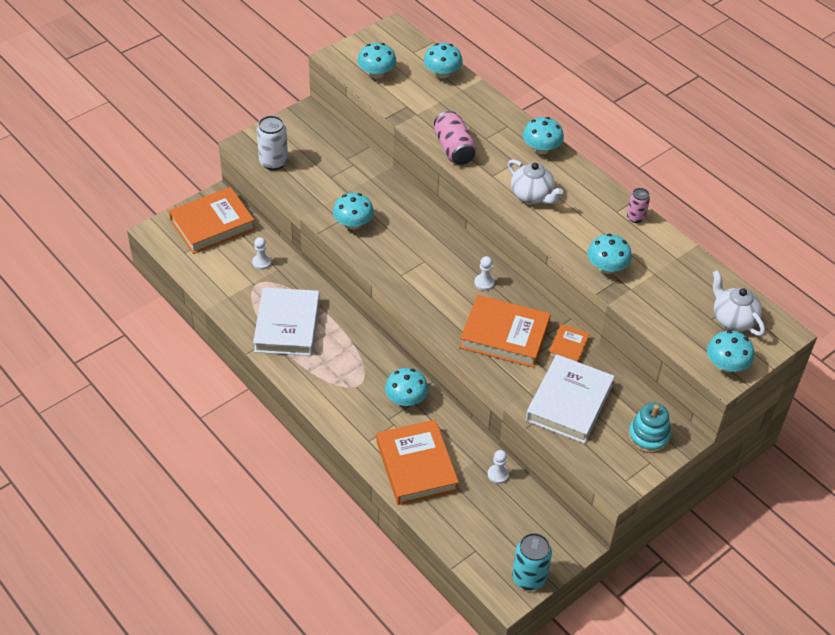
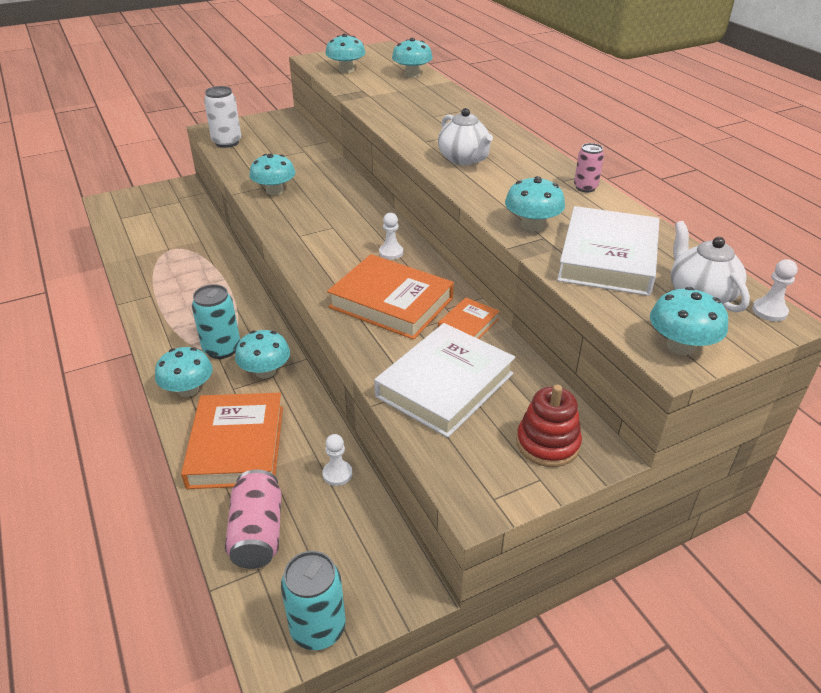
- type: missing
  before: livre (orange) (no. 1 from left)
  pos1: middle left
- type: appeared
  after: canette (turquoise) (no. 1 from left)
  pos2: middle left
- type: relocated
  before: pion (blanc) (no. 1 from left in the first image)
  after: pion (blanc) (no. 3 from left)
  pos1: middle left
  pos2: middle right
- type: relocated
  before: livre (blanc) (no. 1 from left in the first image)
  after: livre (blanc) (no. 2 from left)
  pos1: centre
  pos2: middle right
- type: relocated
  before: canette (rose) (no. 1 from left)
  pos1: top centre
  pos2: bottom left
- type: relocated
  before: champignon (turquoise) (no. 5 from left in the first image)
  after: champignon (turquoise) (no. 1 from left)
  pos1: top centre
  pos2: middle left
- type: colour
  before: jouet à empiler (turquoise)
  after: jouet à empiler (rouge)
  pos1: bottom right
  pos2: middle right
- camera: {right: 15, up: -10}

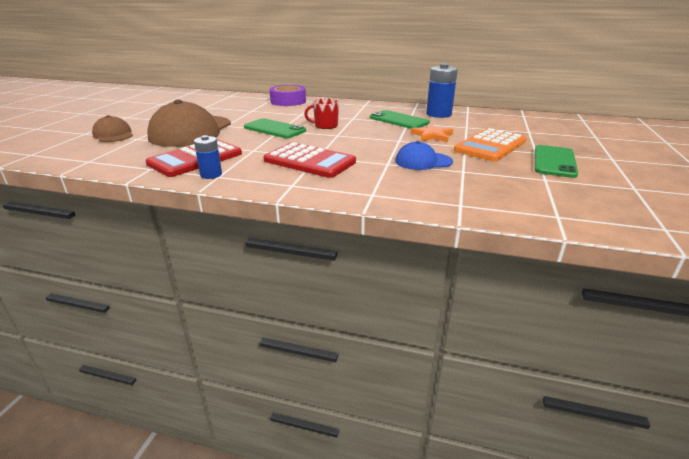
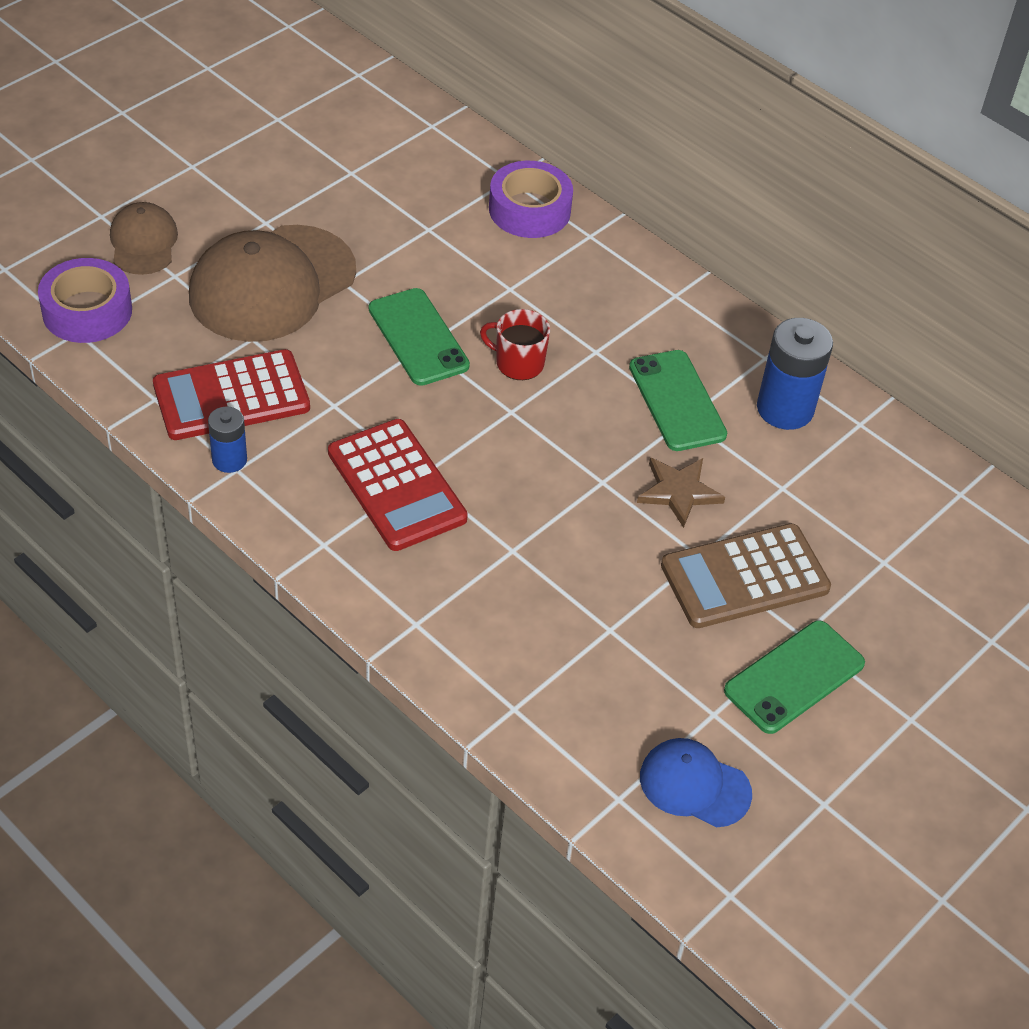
- type: appeared
  after: ruban adhésif (violet) (no. 1 from left)
  pos2: top left
- type: relocated
  before: casquette (bleu)
  pos1: centre
  pos2: bottom right
- type: colour
  before: étoile (orange)
  after: étoile (marron)
  pos1: top centre
  pos2: centre
- type: colour
  before: calculatrice (orange)
  after: calculatrice (marron)
  pos1: top right
  pos2: middle right
- camera: {right: 25, up: 20}

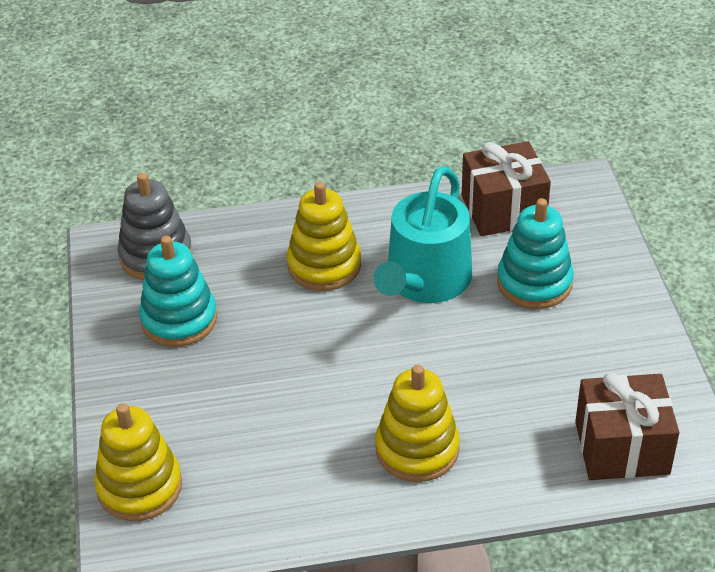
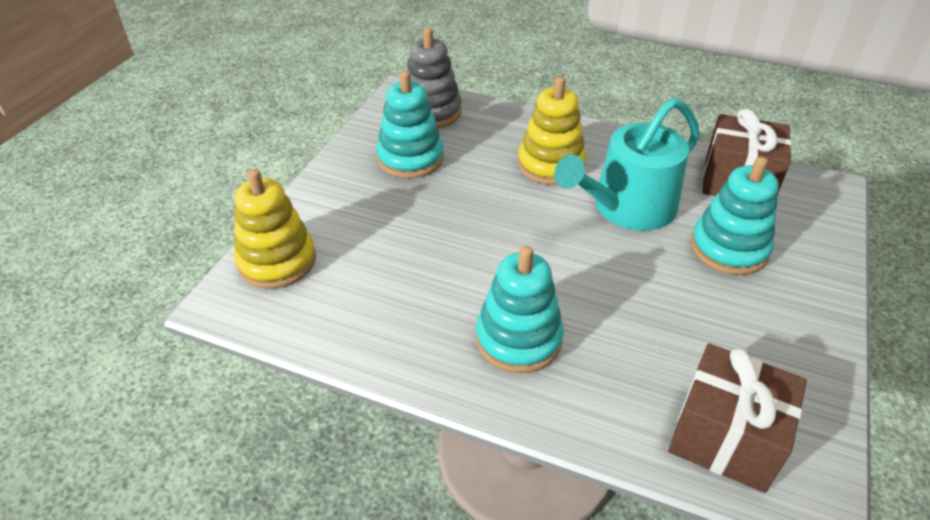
- type: colour
  before: jouet à empiler (jaune) (no. 3 from left)
  after: jouet à empiler (turquoise) (no. 2 from left)
  pos1: bottom centre
  pos2: centre
- camera: {right: 30, up: 0}

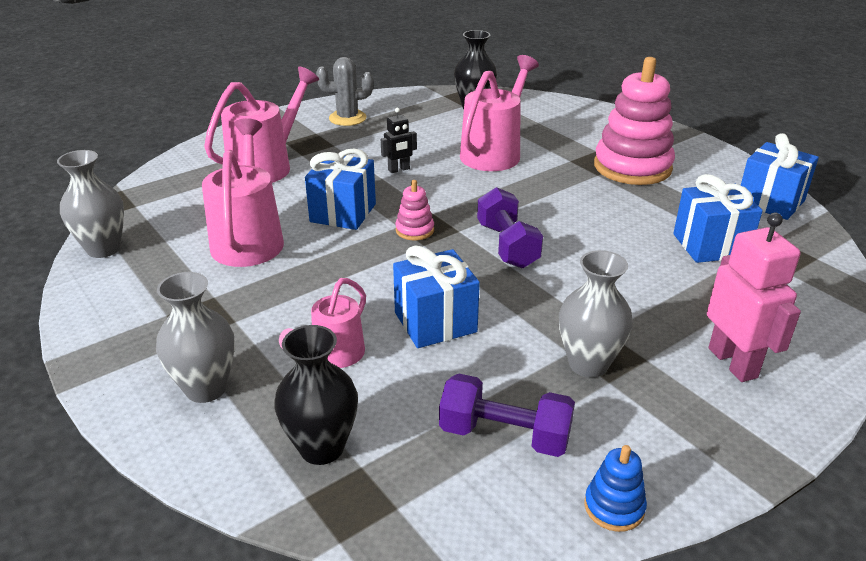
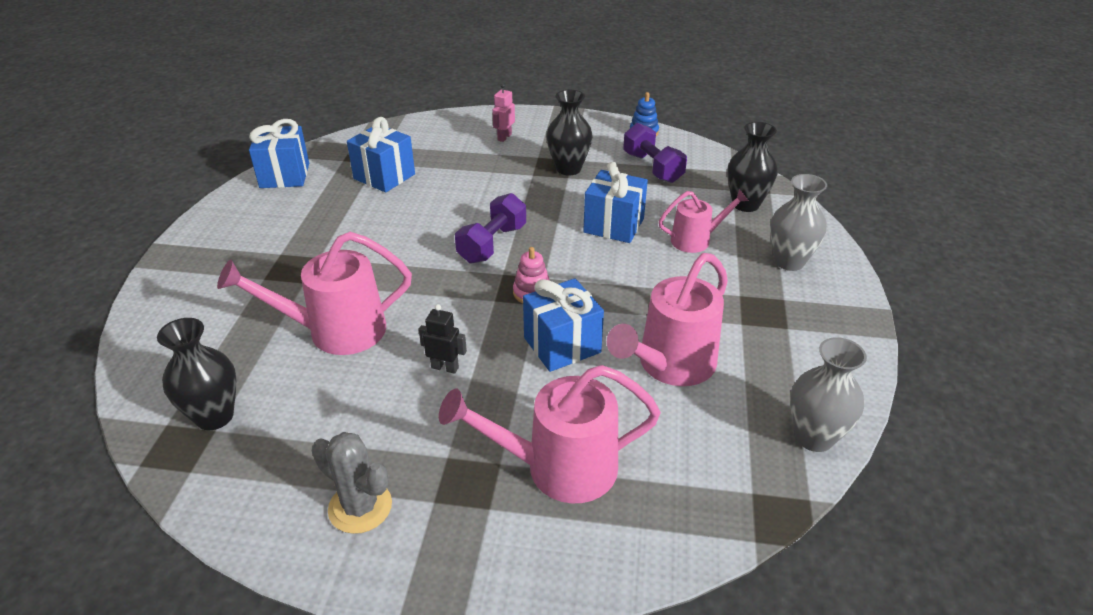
- type: missing
  before: jouet à empiler (rose) (no. 2 from left)
  pos1: top right
- type: colour
  before: vase (gris) (no. 3 from left)
  after: vase (noir) (no. 2 from left)
  pos1: middle right
  pos2: top centre
- type: size
  before: robot (rose)
  pos1: middle right
  pos2: top centre
  scale: 0.54
- camera: {right: -135, up: 5}

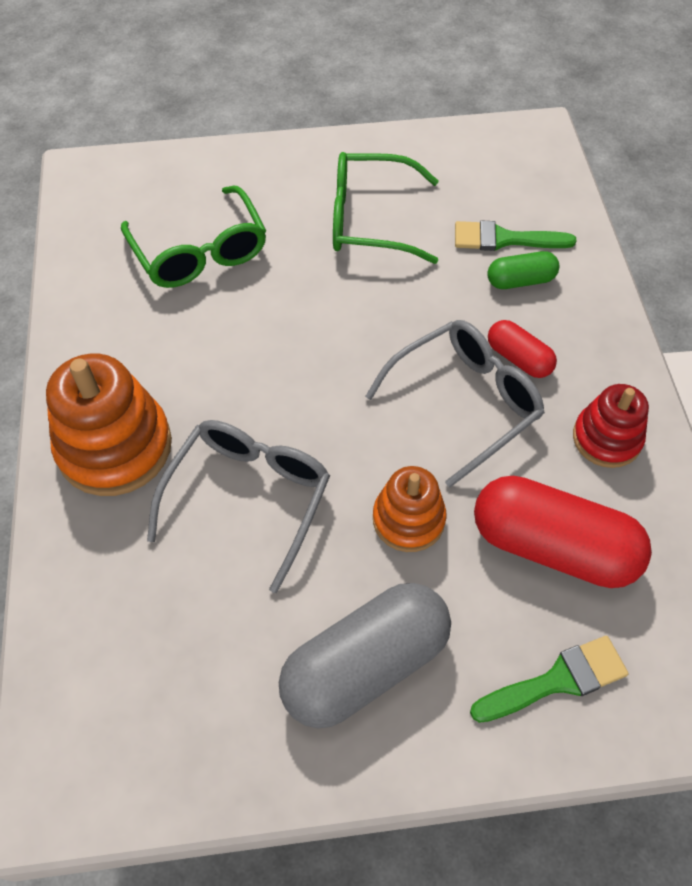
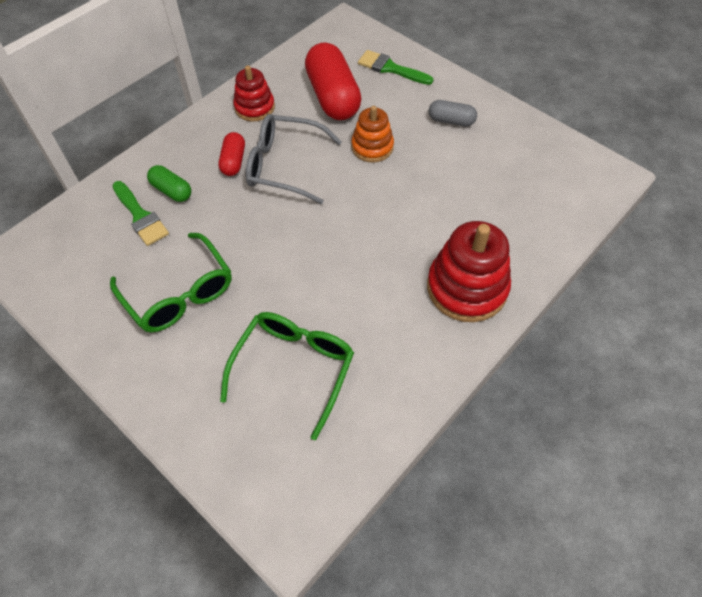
- type: missing
  before: lunettes (gris) (no. 1 from left)
  pos1: centre
- type: colour
  before: jouet à empiler (orange) (no. 1 from left)
  after: jouet à empiler (rouge) (no. 2 from left)
  pos1: middle left
  pos2: middle right
- type: size
  before: gélule (gris)
  pos1: bottom centre
  pos2: top centre
  scale: 0.51
- camera: {right: -130, up: 0}

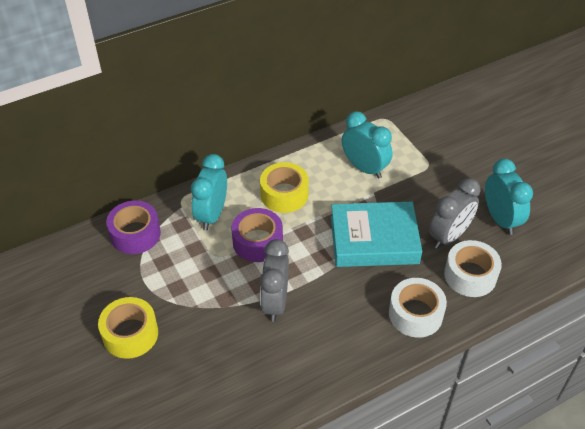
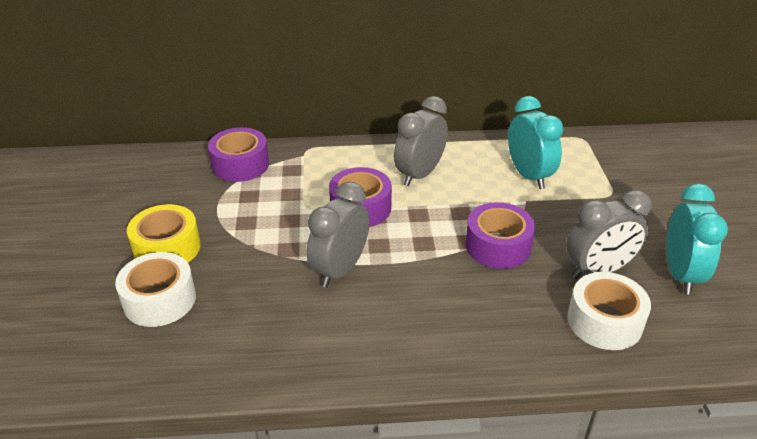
- type: missing
  before: réveil (turquoise) (no. 1 from left)
  pos1: centre
- type: relocated
  before: ruban adhésif (blanc) (no. 1 from left)
  pos1: bottom right
  pos2: middle left
- type: exchanged
  before: ruban adhésif (jaune) (no. 2 from left)
  after: réveil (gris) (no. 2 from left)
  pos1: centre
  pos2: top centre
- type: exchanged
  before: livre (turquoise)
  after: ruban adhésif (violet) (no. 3 from left)
  pos1: centre
  pos2: centre
- camera: {right: 25, up: -10}

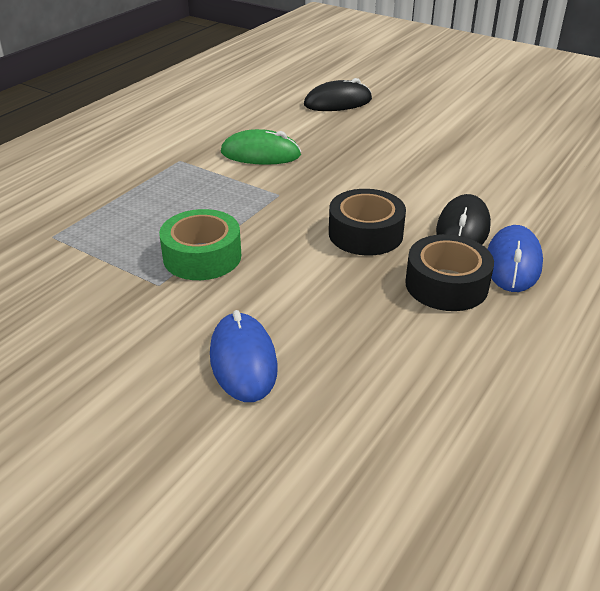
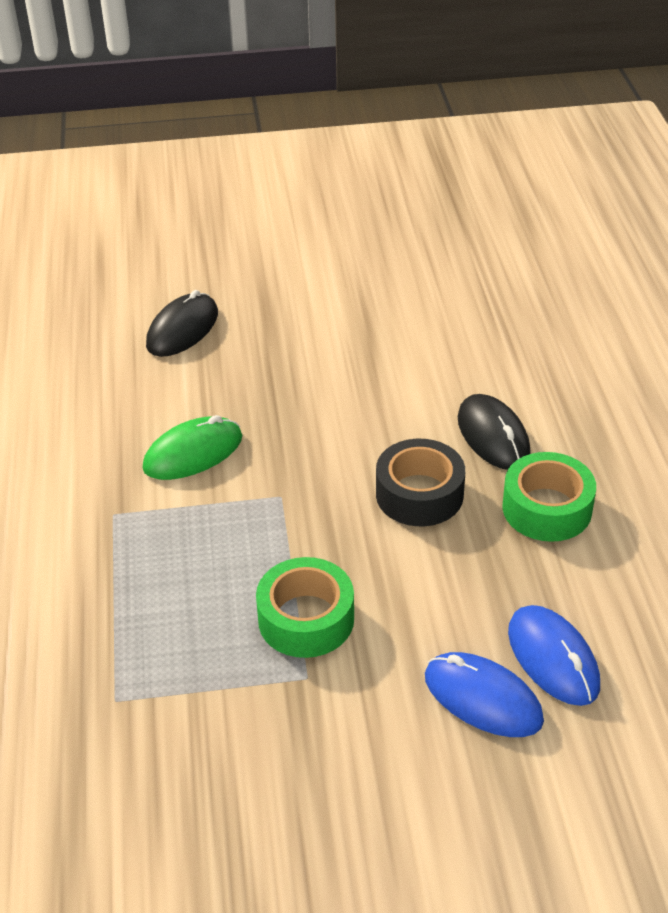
- type: relocated
  before: souris (bleu) (no. 2 from left)
  pos1: middle right
  pos2: bottom right
- type: colour
  before: ruban adhésif (noir) (no. 2 from left)
  after: ruban adhésif (vert) (no. 2 from left)
  pos1: middle right
  pos2: middle right
- camera: {right: -40, up: 5}

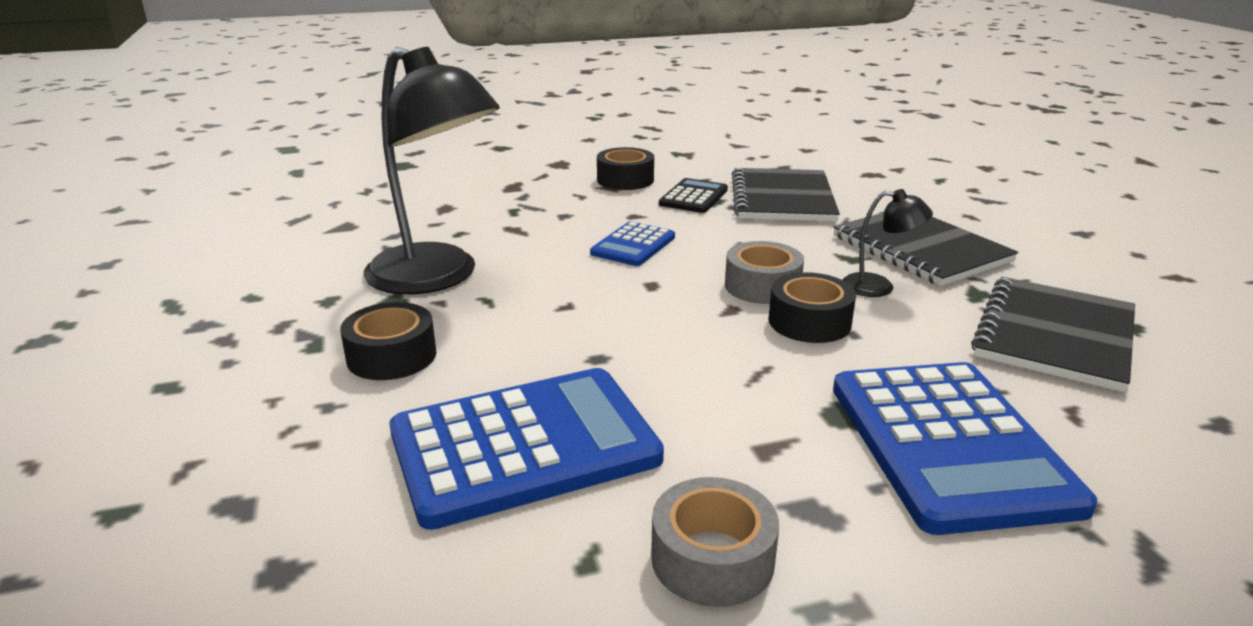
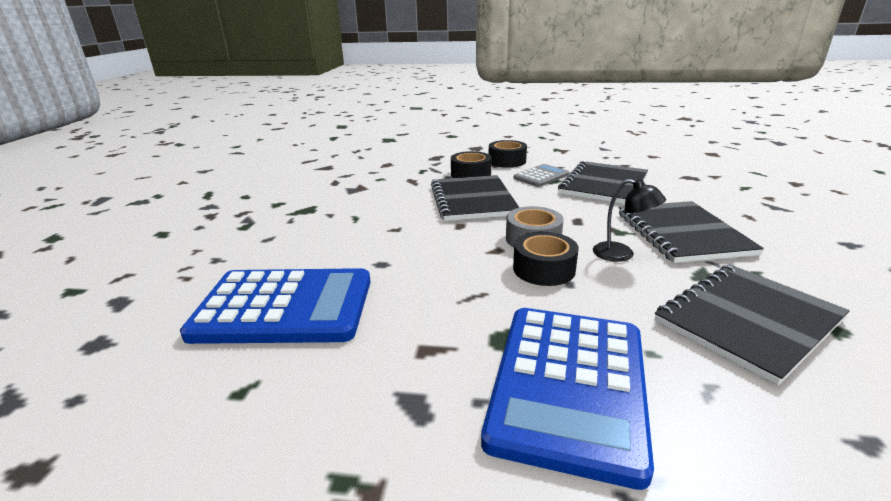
- type: missing
  before: lampe (noir) (no. 1 from left)
  pos1: top centre
- type: missing
  before: ruban adhésif (gris) (no. 1 from left)
  pos1: bottom centre
- type: relocated
  before: ruban adhésif (noir) (no. 1 from left)
  pos1: middle left
  pos2: top centre
- type: exchanged
  before: calculatrice (bleu) (no. 2 from left)
  after: carnet (noir) (no. 1 from left)
  pos1: centre
  pos2: centre
- type: colour
  before: calculatrice (noir)
  after: calculatrice (gris)
  pos1: top centre
  pos2: centre
- camera: {right: 25, up: 0}

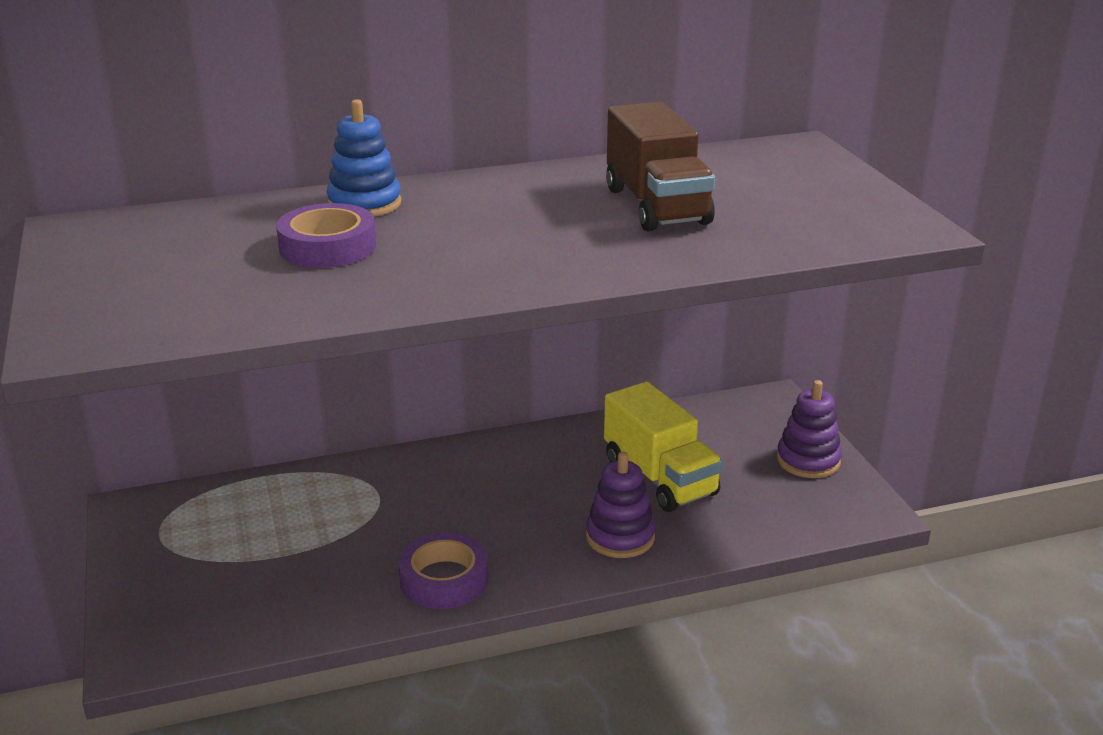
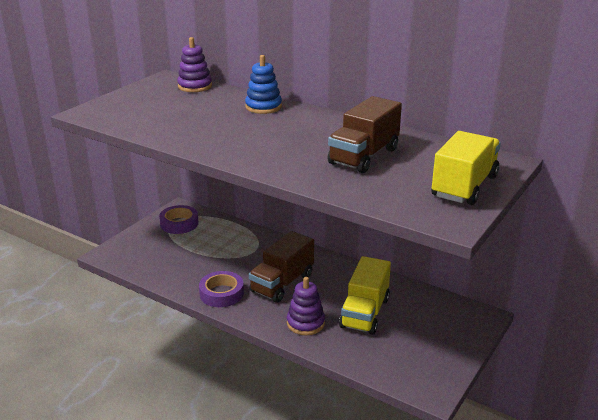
- type: appeared
  after: camion (marron) (no. 1 from left)
  pos2: centre
- type: appeared
  after: camion (jaune) (no. 2 from left)
  pos2: middle right
- type: relocated
  before: ruban adhésif (violet) (no. 1 from left)
  pos1: top left
  pos2: middle left
- type: relocated
  before: jouet à empiler (violet) (no. 2 from left in the first image)
  after: jouet à empiler (violet) (no. 1 from left)
  pos1: middle right
  pos2: top left
- camera: {right: 50, up: 0}

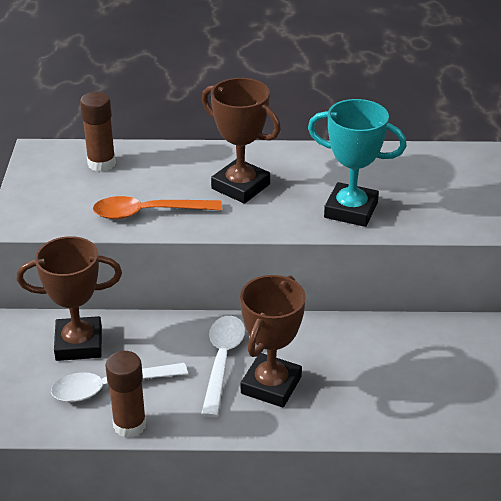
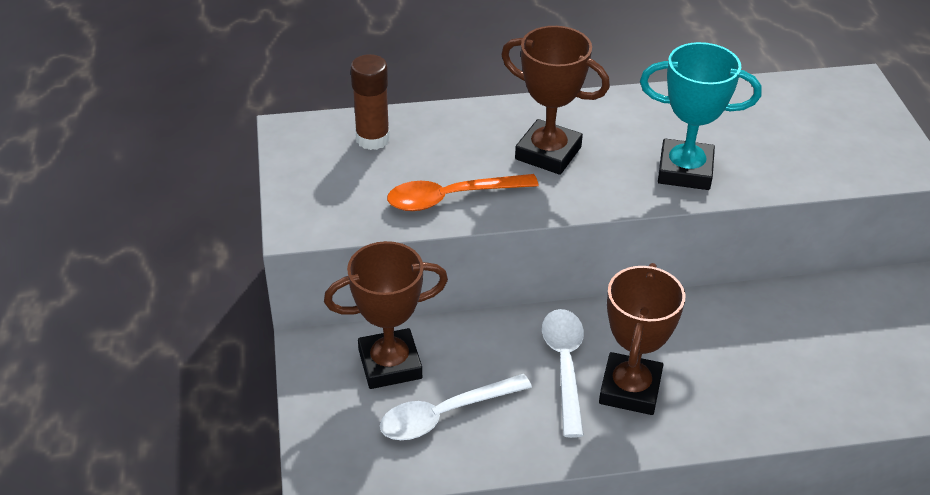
- type: missing
  before: bâton de colle (marron) (no. 2 from left)
  pos1: bottom left
- camera: {right: -10, up: 5}

